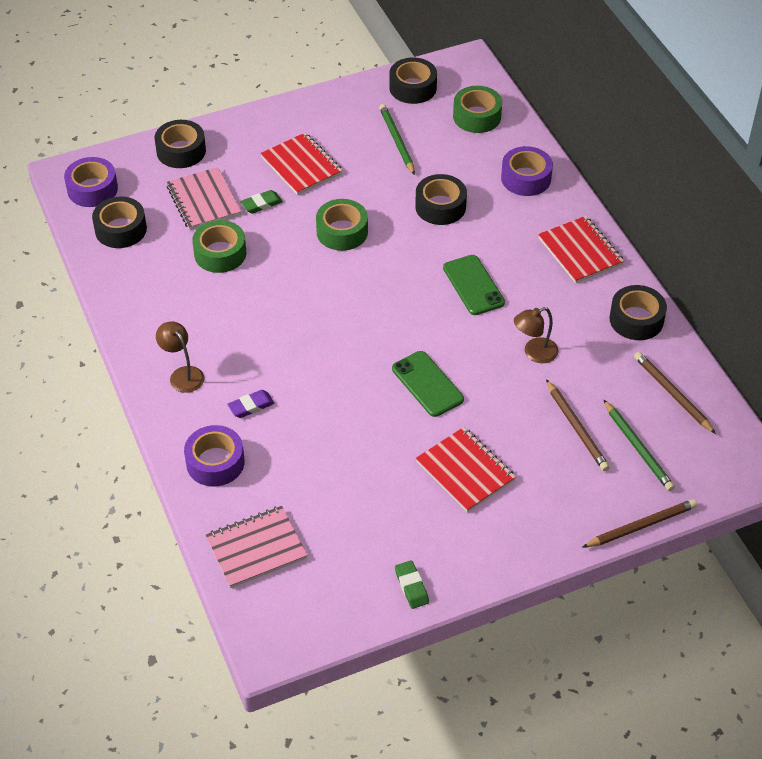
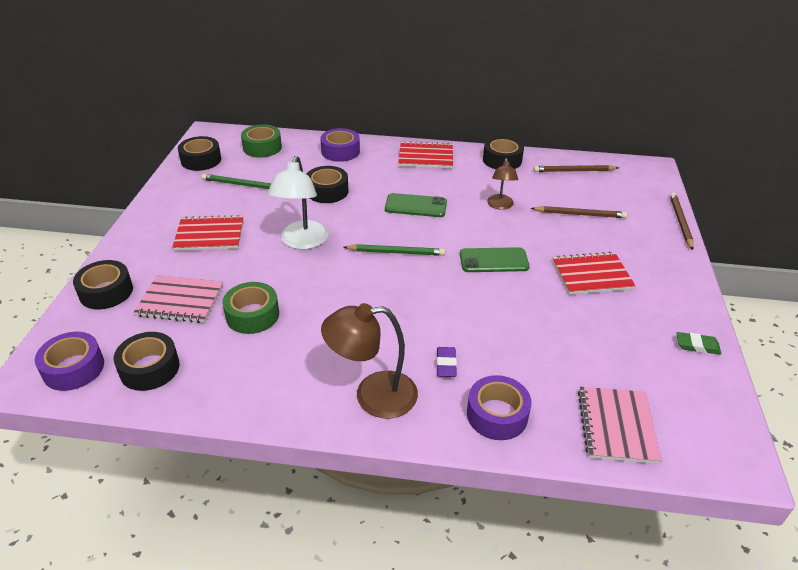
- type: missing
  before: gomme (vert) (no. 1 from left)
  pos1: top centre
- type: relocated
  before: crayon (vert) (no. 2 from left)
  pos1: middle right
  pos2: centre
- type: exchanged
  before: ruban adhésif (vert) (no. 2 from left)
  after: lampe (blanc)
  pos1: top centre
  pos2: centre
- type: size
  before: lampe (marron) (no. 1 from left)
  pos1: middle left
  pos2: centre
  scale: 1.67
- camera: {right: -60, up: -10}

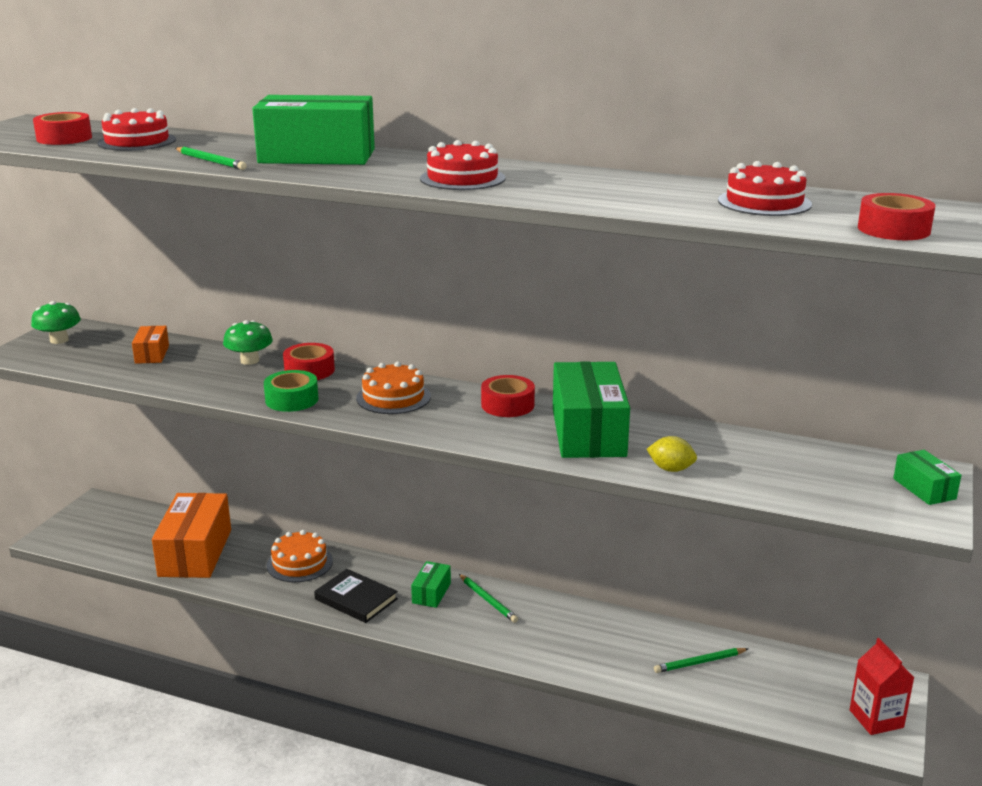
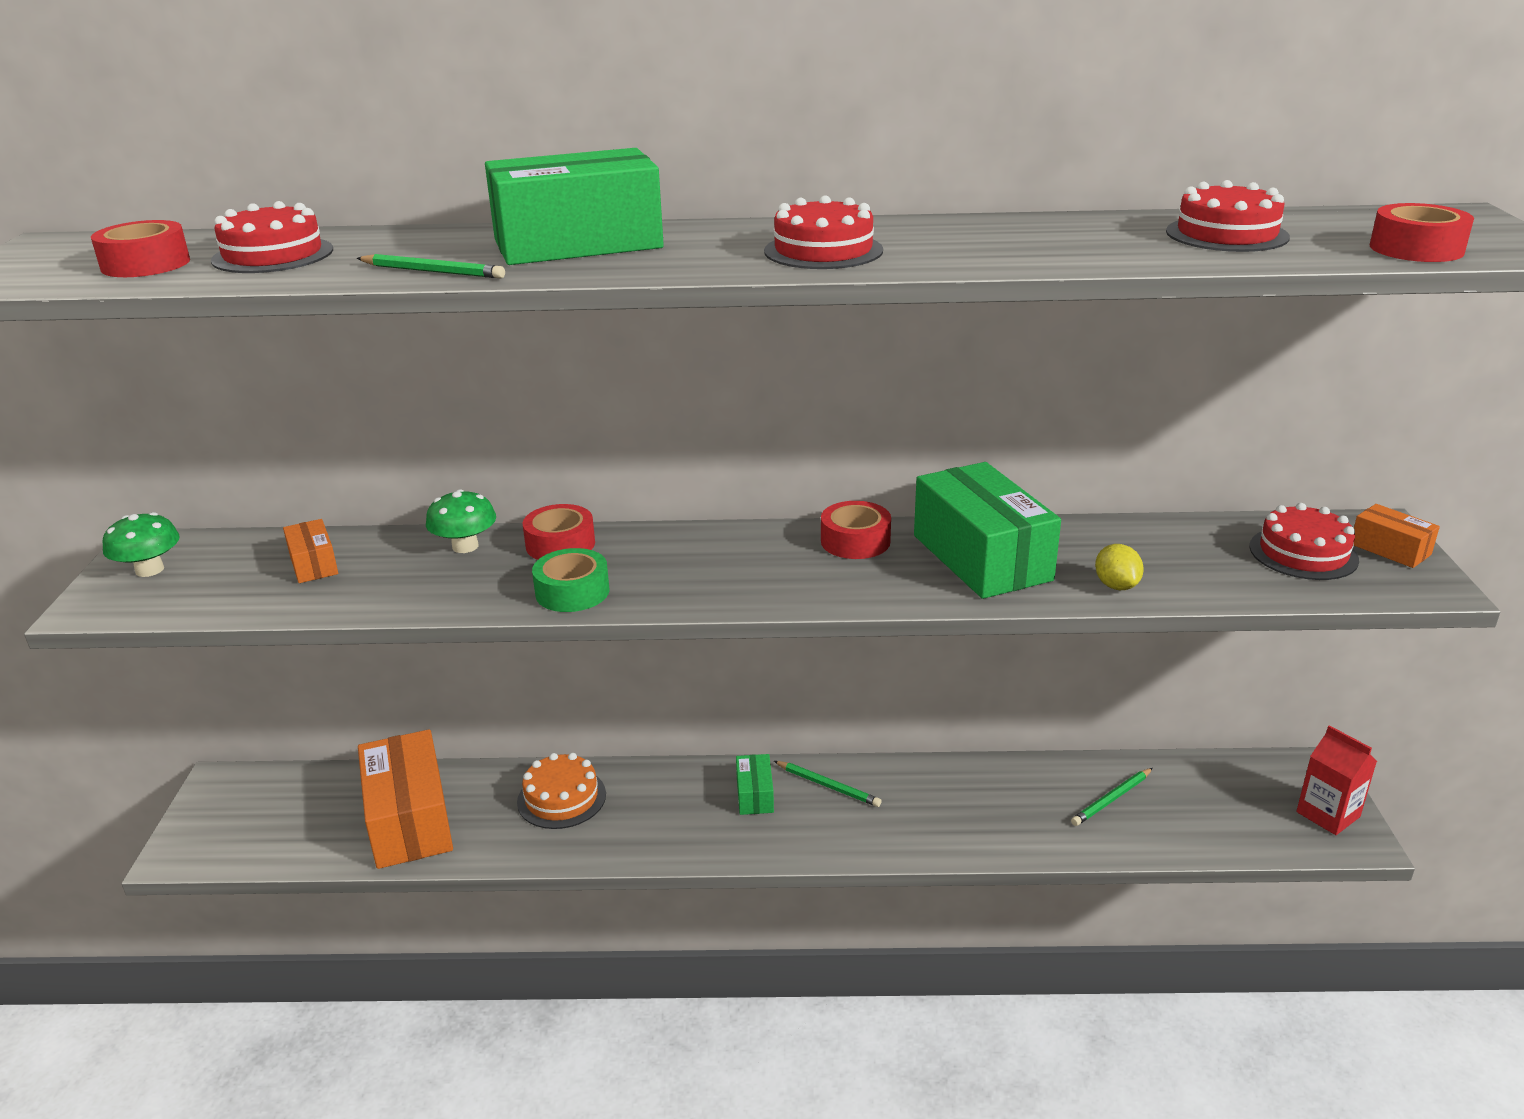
- type: missing
  before: livre (noir)
  pos1: bottom centre
- type: missing
  before: gâteau (orange) (no. 2 from left)
  pos1: centre
- type: appeared
  after: gâteau (rouge) (no. 4 from left)
  pos2: middle right
- type: colour
  before: boîte (vert) (no. 4 from left)
  after: boîte (orange) (no. 3 from left)
  pos1: middle right
  pos2: middle right
- type: spun
  before: citron (jaune)
  pos1: middle right
  pos2: middle right
  turn: 75
- camera: {right: -20, up: 5}

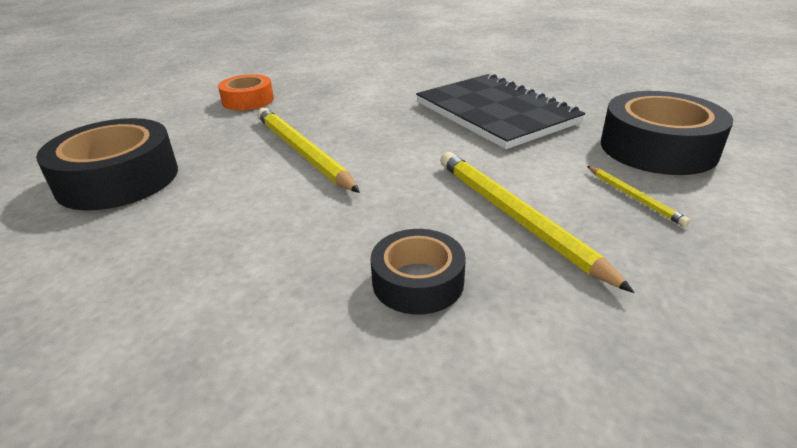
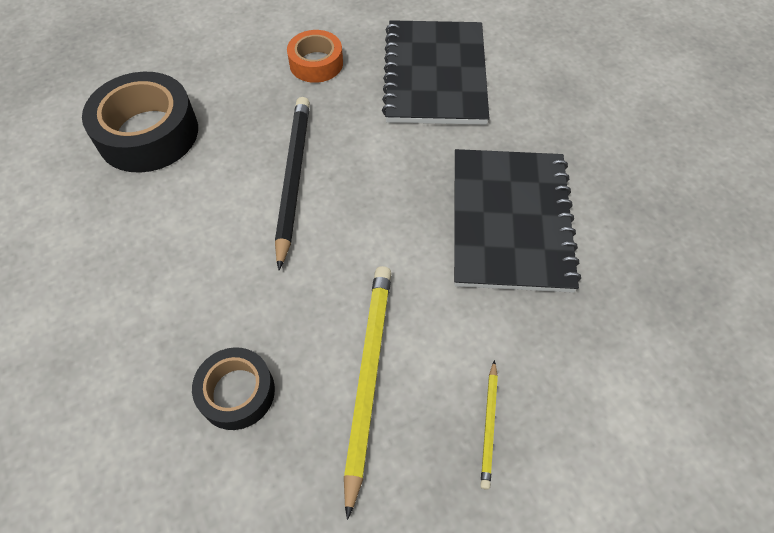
- type: missing
  before: ruban adhésif (noir) (no. 3 from left)
  pos1: top right
- type: appeared
  after: carnet (noir) (no. 1 from left)
  pos2: top centre
- type: colour
  before: crayon (jaune) (no. 1 from left)
  after: crayon (noir)
  pos1: centre
  pos2: centre
- camera: {right: 35, up: 25}

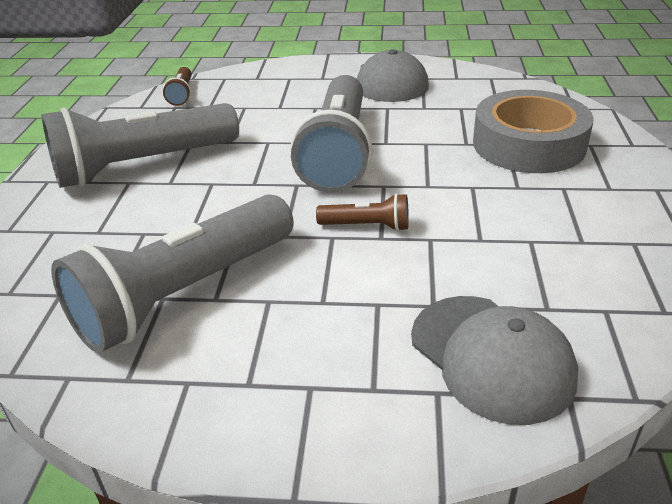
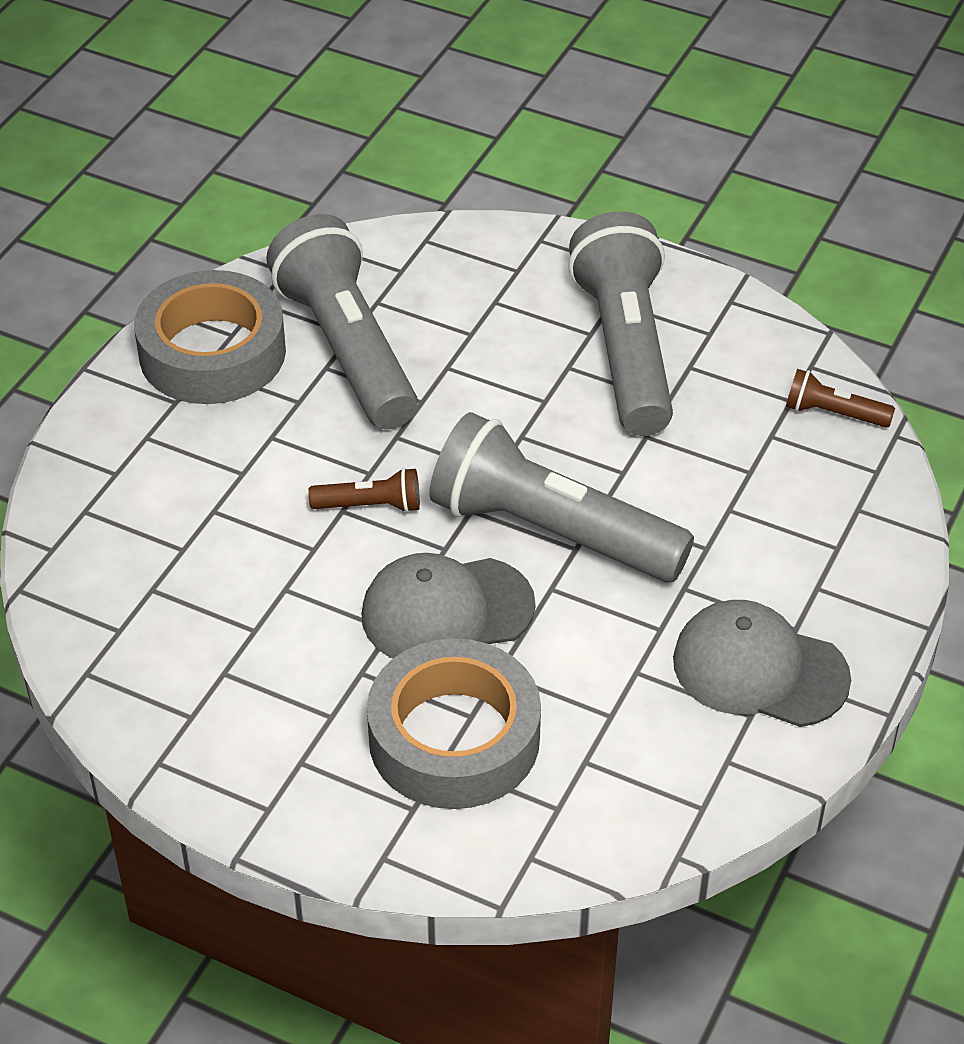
- type: appeared
  after: ruban adhésif (gris) (no. 1 from left)
  pos2: top left
- type: relocated
  before: casquette (gris) (no. 2 from left in the first image)
  after: casquette (gris) (no. 1 from left)
  pos1: bottom right
  pos2: centre
- type: spun
  before: lampe de poche (marron) (no. 2 from left in the first image)
  pos1: centre
  pos2: centre
  turn: -120
- camera: {right: 110, up: 10}

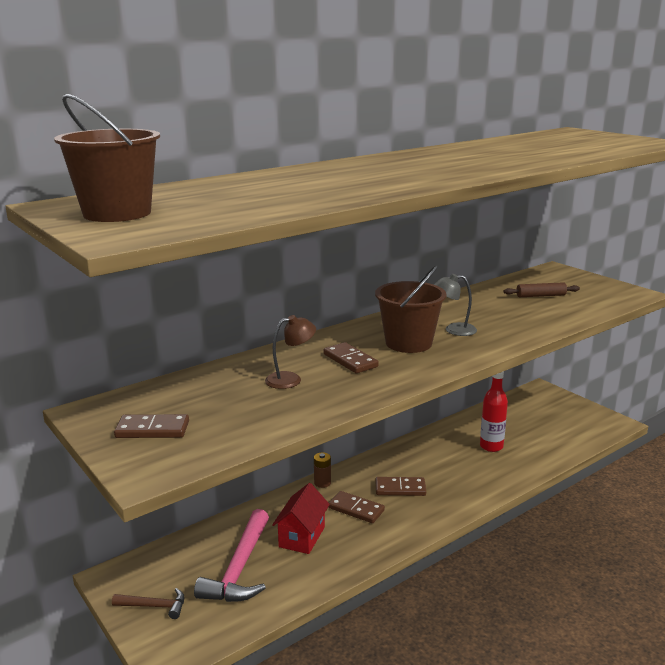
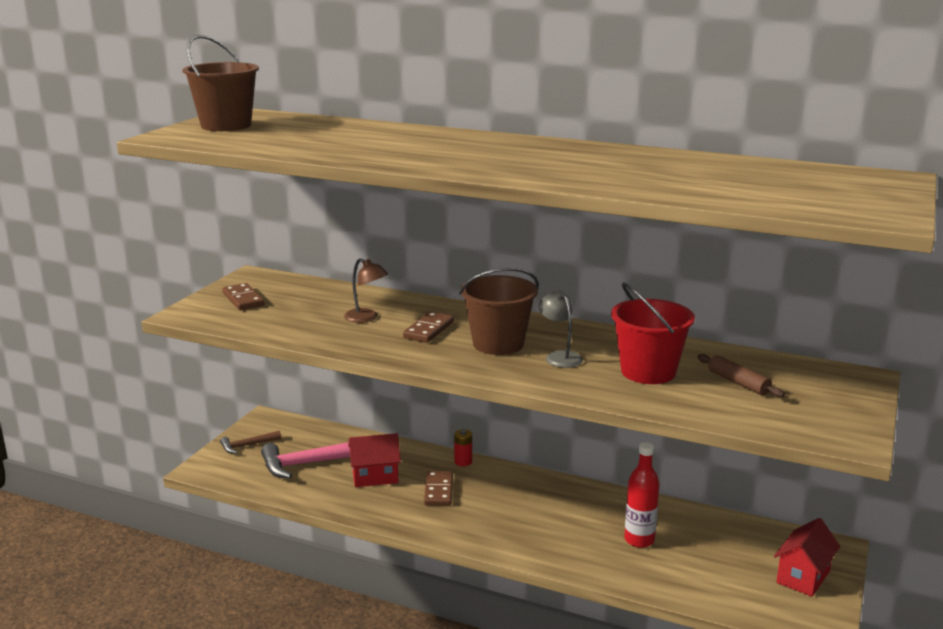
- type: missing
  before: domino (marron) (no. 4 from left)
  pos1: bottom centre
- type: appeared
  after: seau (rouge)
  pos2: middle right
- type: appeared
  after: maison (rouge) (no. 2 from left)
  pos2: bottom right
- type: colour
  before: pile (marron)
  after: pile (rouge)
  pos1: bottom centre
  pos2: bottom centre
- type: spun
  before: marteau (marron)
  pos1: bottom left
  pos2: bottom left
  turn: 90
- camera: {right: 60, up: 0}

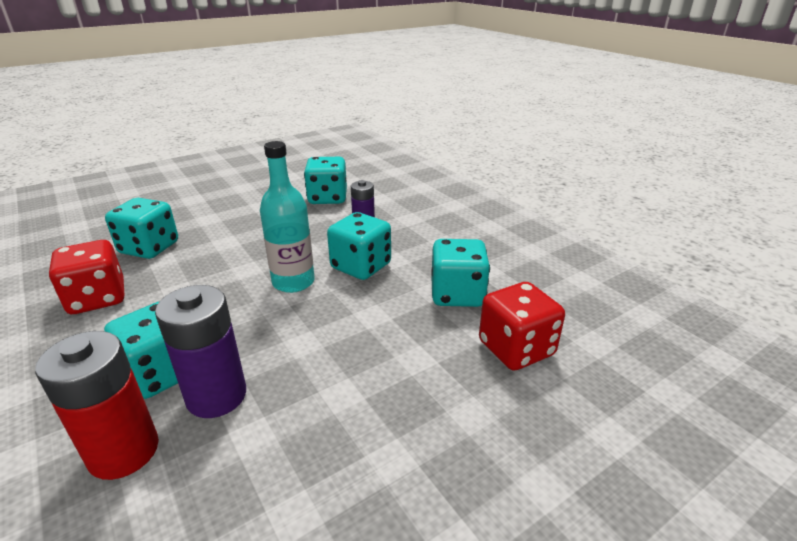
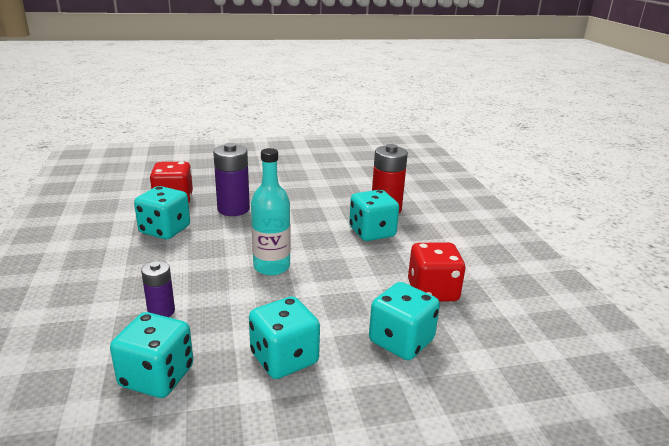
- type: relocated
  before: pile (violet) (no. 1 from left in the first image)
  after: pile (violet) (no. 2 from left)
  pos1: middle left
  pos2: centre
- type: relocated
  before: dé (turquoise) (no. 4 from left in the first image)
  after: dé (turquoise) (no. 3 from left)
  pos1: centre
  pos2: bottom centre
- camera: {right: -160, up: -5}

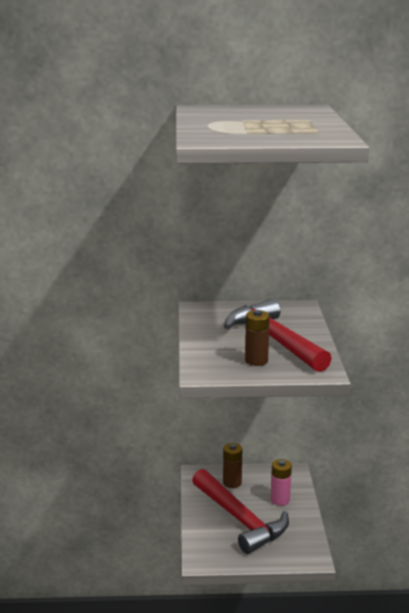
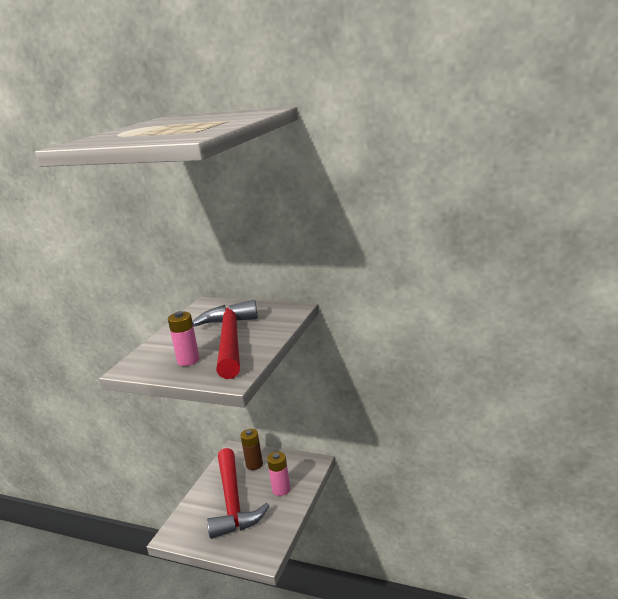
- type: colour
  before: pile (marron) (no. 2 from left)
  after: pile (rose) (no. 1 from left)
  pos1: centre
  pos2: middle left
- camera: {right: 25, up: 0}

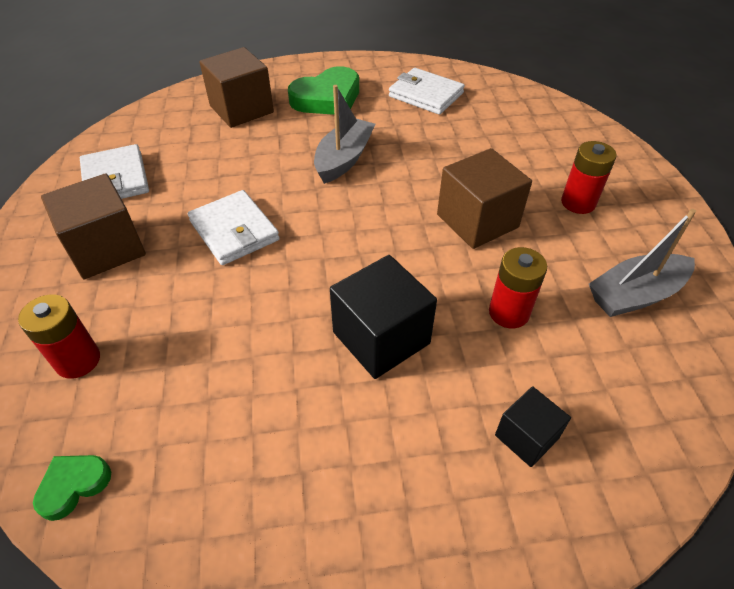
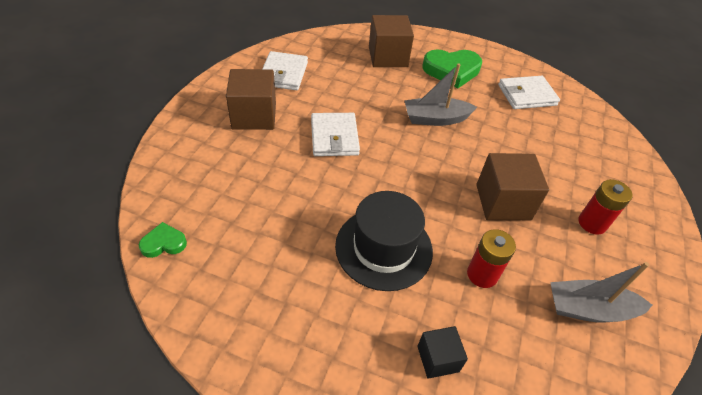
- type: missing
  before: pile (rouge) (no. 1 from left)
  pos1: middle left
- type: exchanged
  before: cube (noir) (no. 1 from left)
  after: chapeau (noir)
  pos1: centre
  pos2: centre
- type: spun
  before: bateau (gris) (no. 1 from left)
  pos1: top centre
  pos2: top centre
  turn: -150
- type: spun
  before: portefeuille (blanc) (no. 3 from left)
  pos1: top centre
  pos2: top right
  turn: -75
- camera: {right: 25, up: 0}

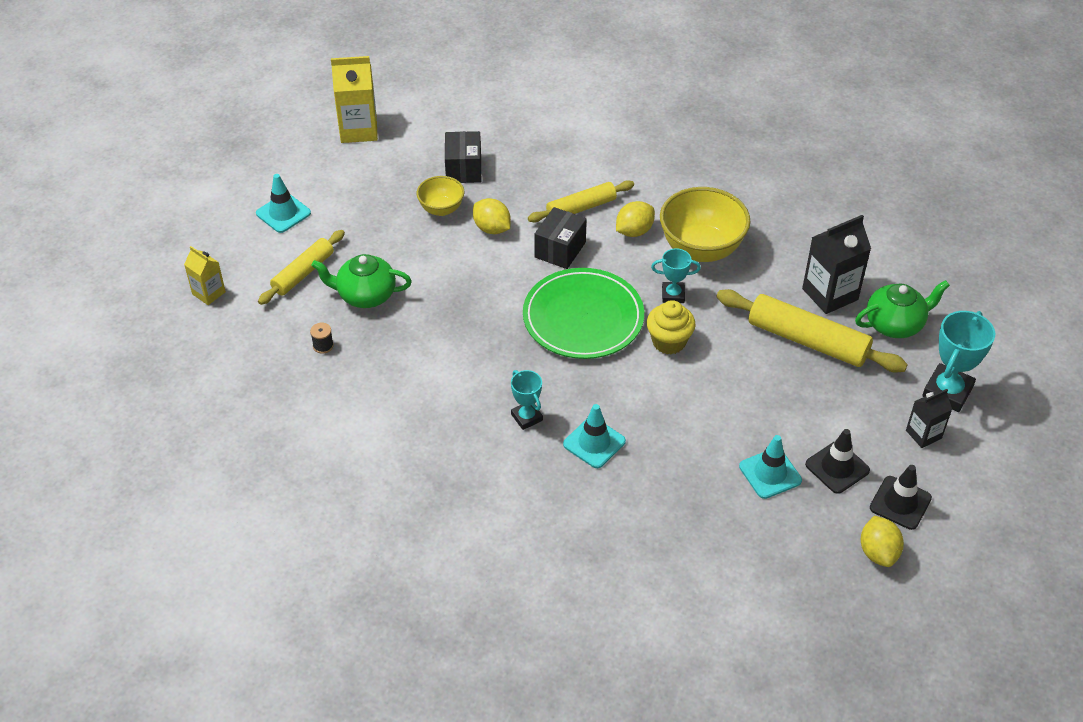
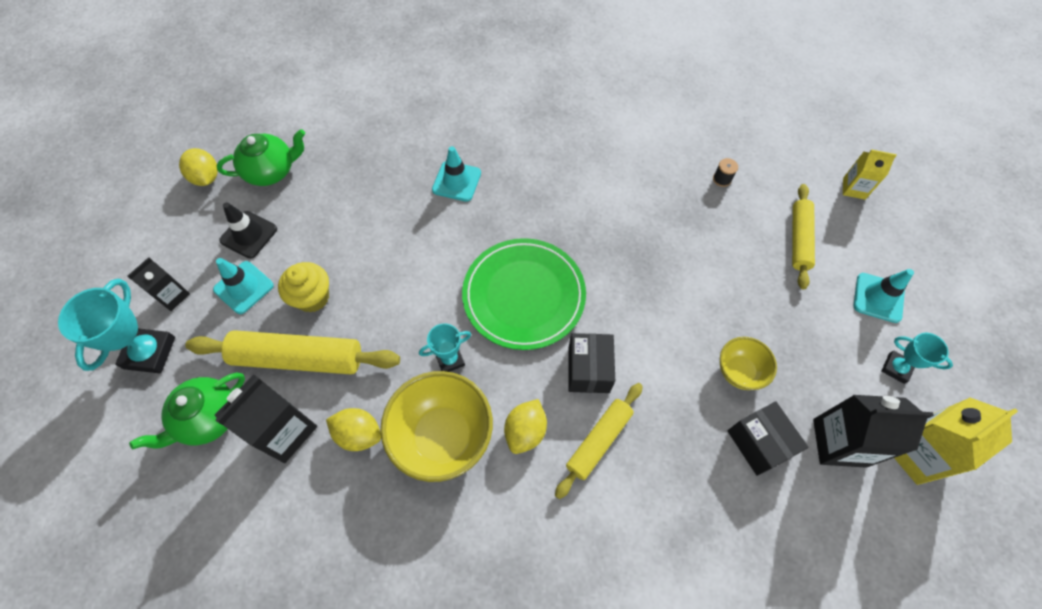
- type: missing
  before: cône de chantier (noir) (no. 2 from left)
  pos1: bottom right
- type: appeared
  after: brique de lait (noir) (no. 3 from left)
  pos2: bottom right
- type: relocated
  before: théière (vert) (no. 1 from left in the first image)
  after: théière (vert) (no. 2 from left)
  pos1: centre
  pos2: top left
- type: relocated
  before: citron (jaune) (no. 1 from left in the first image)
  after: citron (jaune) (no. 2 from left)
  pos1: top centre
  pos2: bottom centre
- type: relocated
  before: trophée (turquoise) (no. 1 from left in the first image)
  after: trophée (turquoise) (no. 3 from left)
  pos1: centre
  pos2: middle right
- type: relocated
  before: muffin (jaune)
  pos1: centre
  pos2: middle left
- type: relocated
  before: cône de chantier (turquoise) (no. 3 from left in the first image)
  after: cône de chantier (turquoise) (no. 1 from left)
  pos1: middle right
  pos2: middle left
- camera: {right: 155, up: 15}

